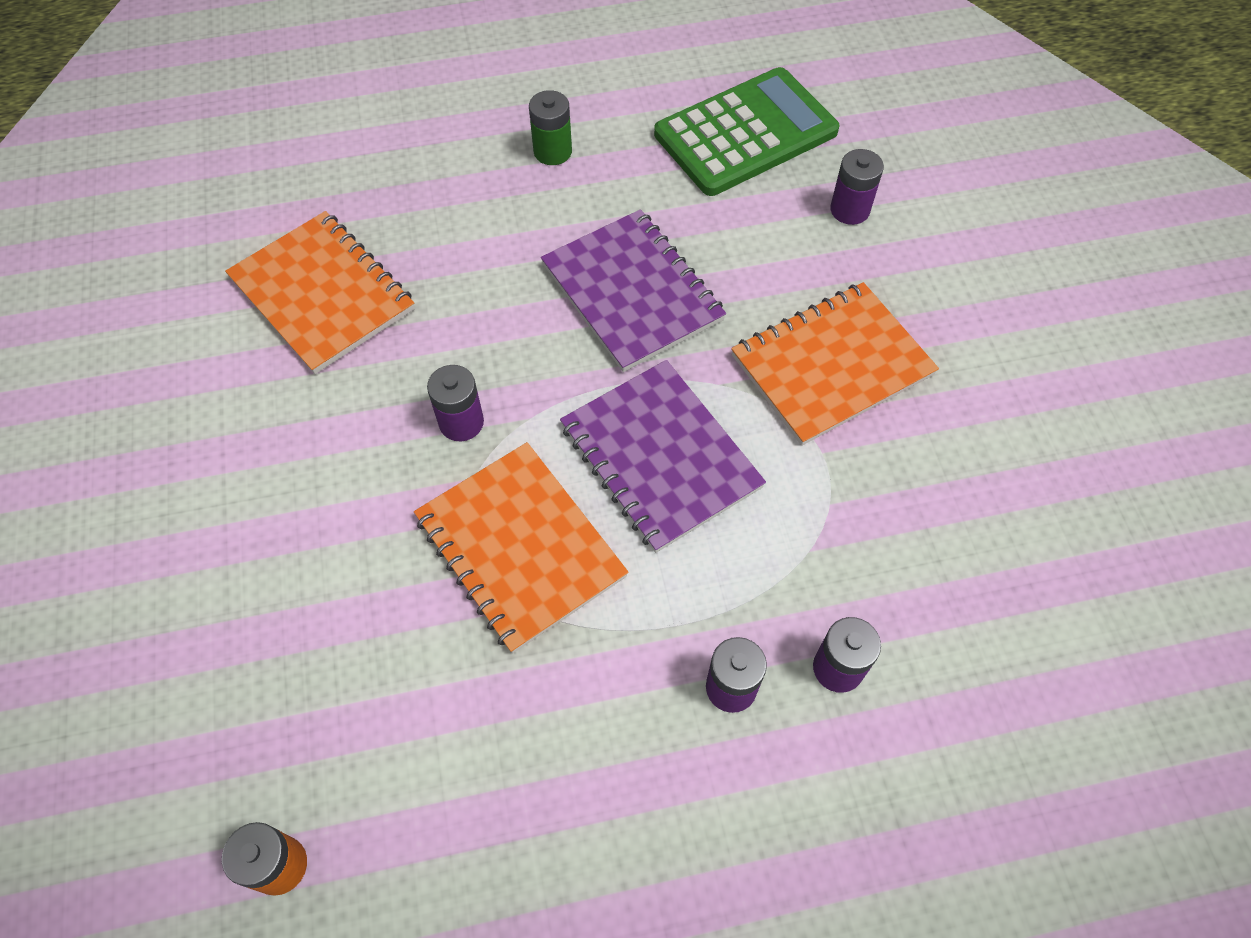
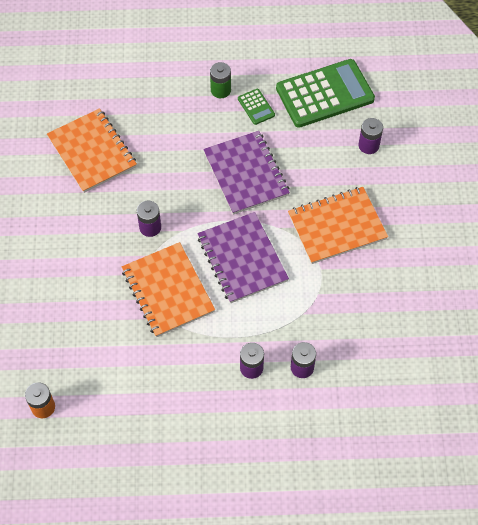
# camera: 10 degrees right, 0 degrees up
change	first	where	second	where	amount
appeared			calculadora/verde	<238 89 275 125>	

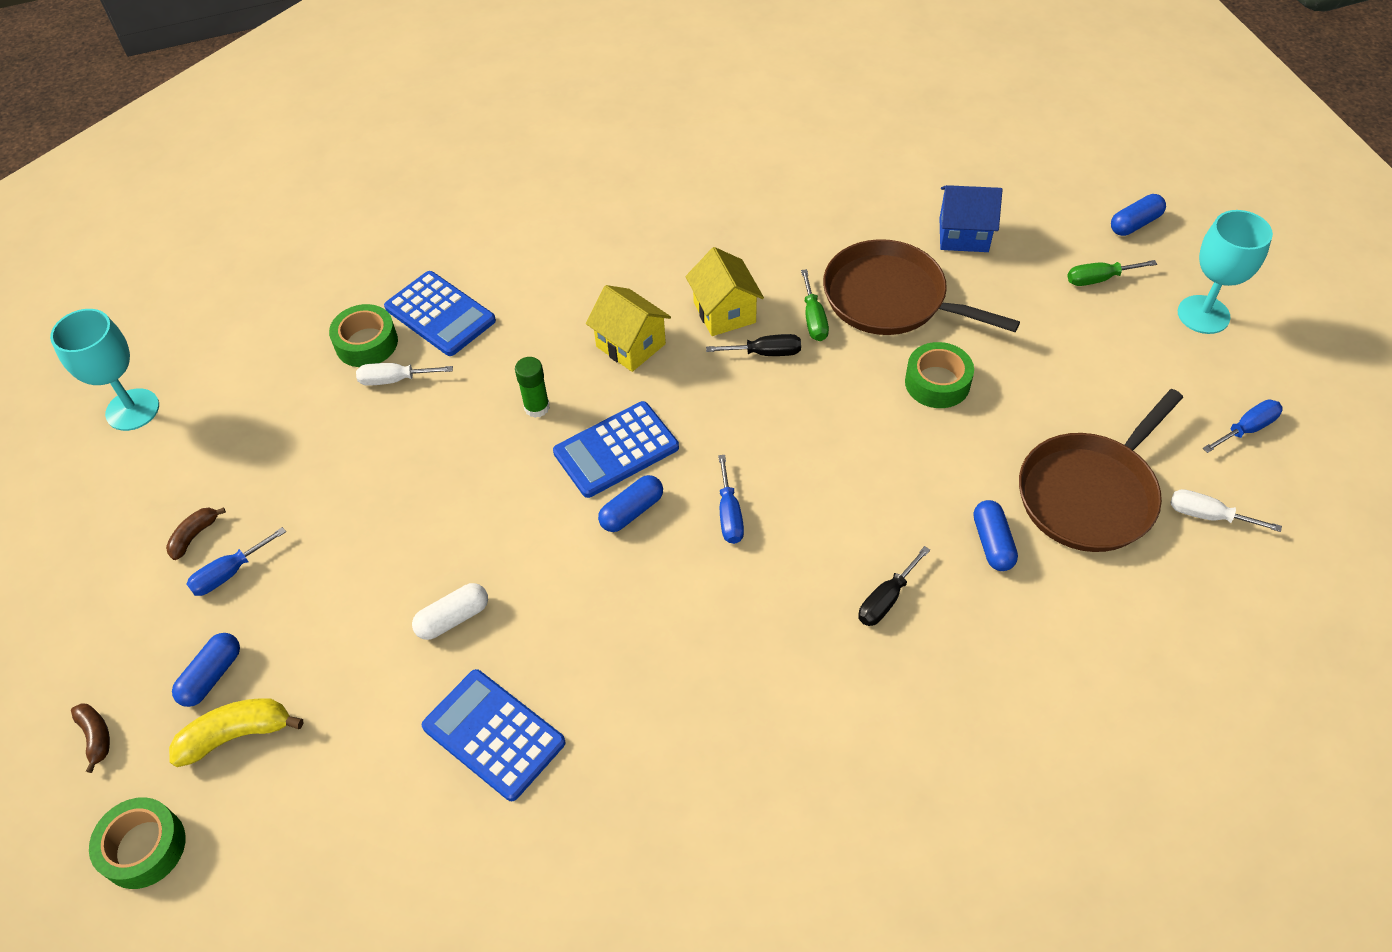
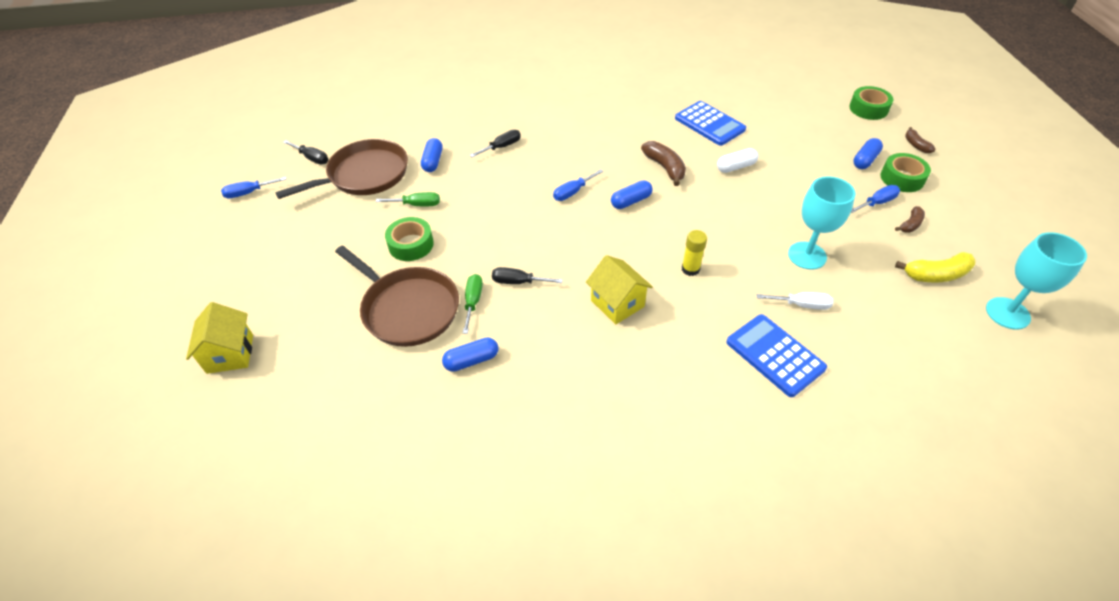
# camera: 170 degrees left, 5 degrees down
change	first	where	second	where	amount
missing	casa/azul	<940 185 1002 252>			
relocated	cápsula/azul	<1111 194 1166 236>		<442 337 499 372>	
relocated	copa/turquesa	<1178 210 1273 334>		<788 176 855 270>	
relocated	casa/amarillo	<686 247 764 336>		<186 302 253 374>	
relocated	destornillador/verde	<1067 260 1157 286>		<376 192 440 206>	
relocated	cinta adhesiva/verde	<329 304 398 367>		<881 153 931 192>	
colour	barra de pegamento/verde	<515 357 550 418>	barra de pegamento/amarillo	<682 230 707 276>	
missing	calculadora/azul	<553 401 679 498>			
spun	destornillador/azul	<718 455 744 544>		<553 169 604 201>	135 degrees counterclockwise
colour	destornillador/blanco	<1171 489 1282 532>	destornillador/negro	<283 140 328 164>	
relocated	plátano/amarillo	<169 698 303 767>		<895 252 976 283>	
appeared			plátano/marrón	<641 141 686 186>	

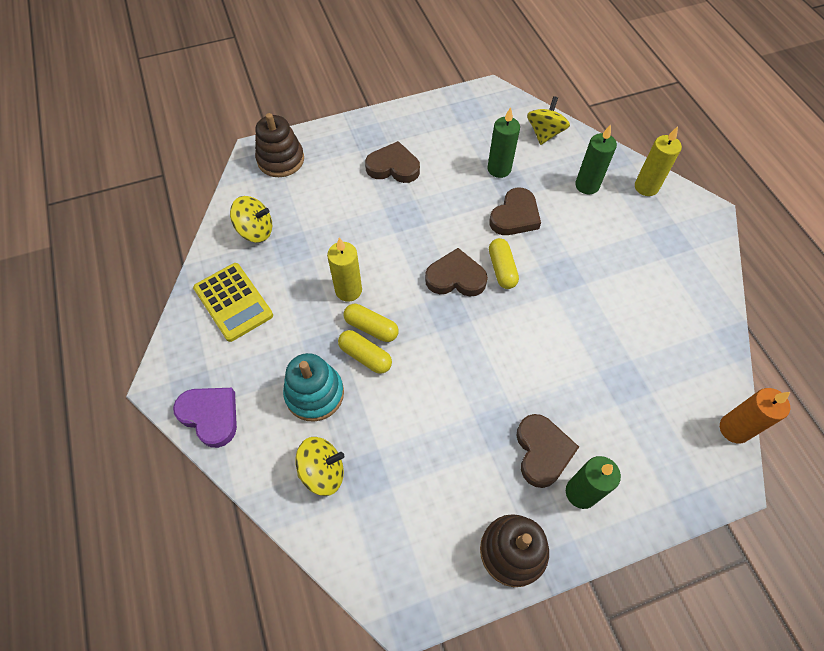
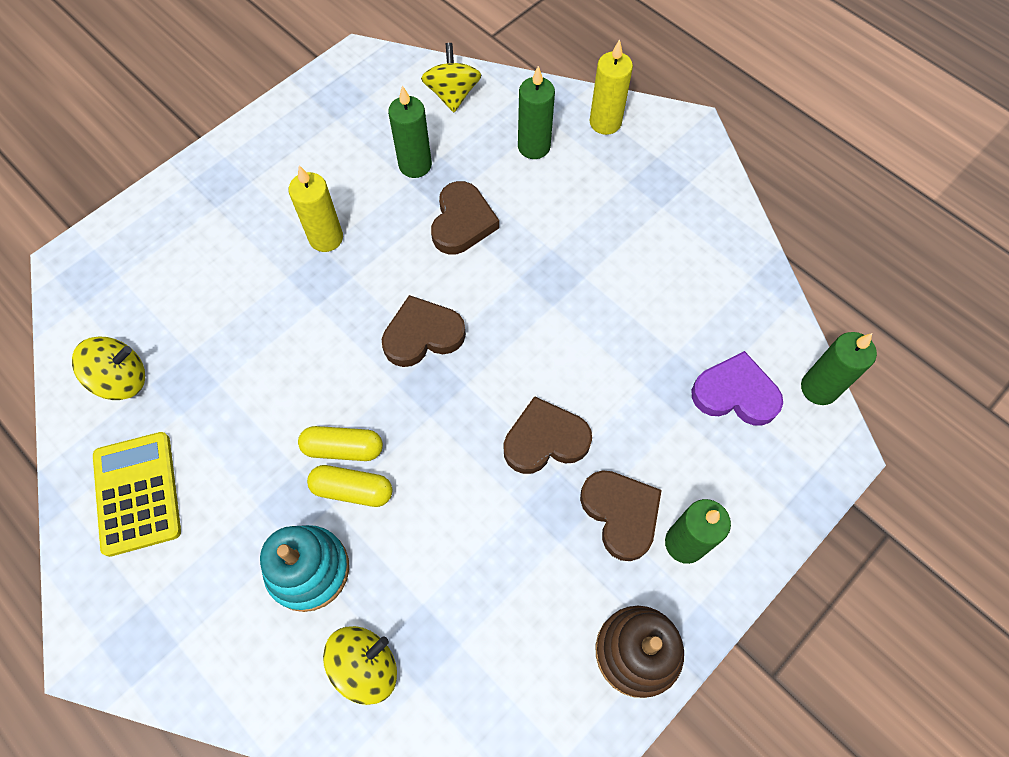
# camera: 25 degrees left, 5 degrees up
change	first	where	second	where	amount
missing	juguete apilable/marrón	<255 113 304 177>			
relocated	corazón/marrón	<365 141 420 183>		<504 396 592 474>	
relocated	vela/amarillo	<327 237 362 302>		<289 165 343 252>	
missing	cápsula/amarillo	<489 238 519 289>			
spun	calculadora/amarillo	<193 263 273 342>		<93 432 181 557>	135 degrees counterclockwise
relocated	corazón/morado	<173 388 237 448>		<692 351 783 426>	
colour	vela/naranja	<720 388 790 443>	vela/verde	<801 332 877 405>	

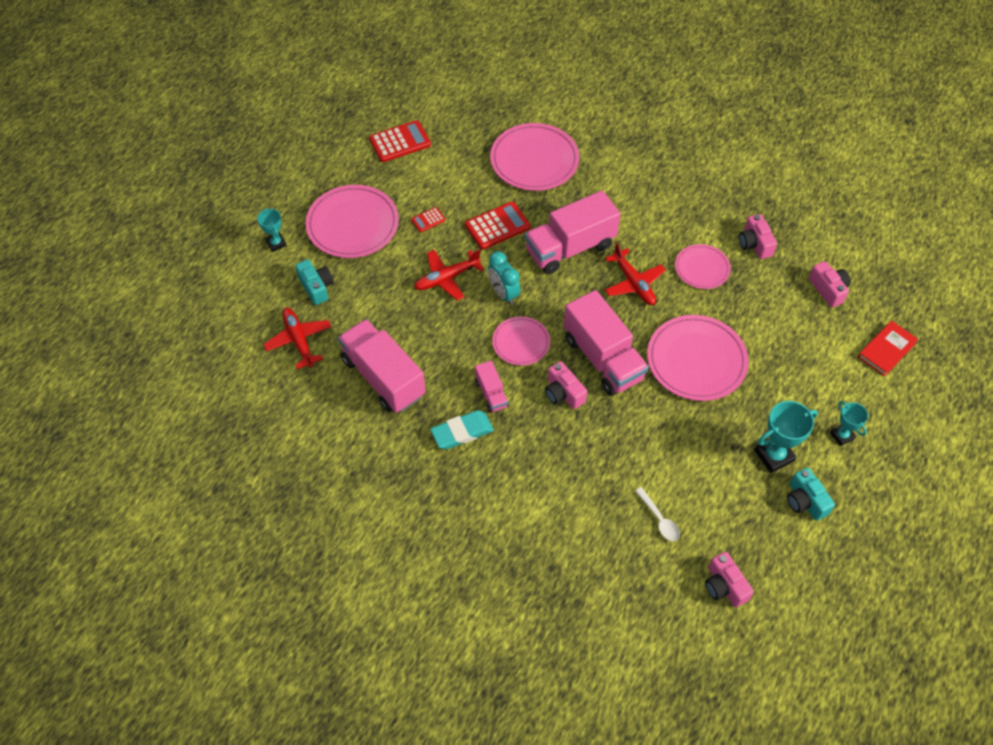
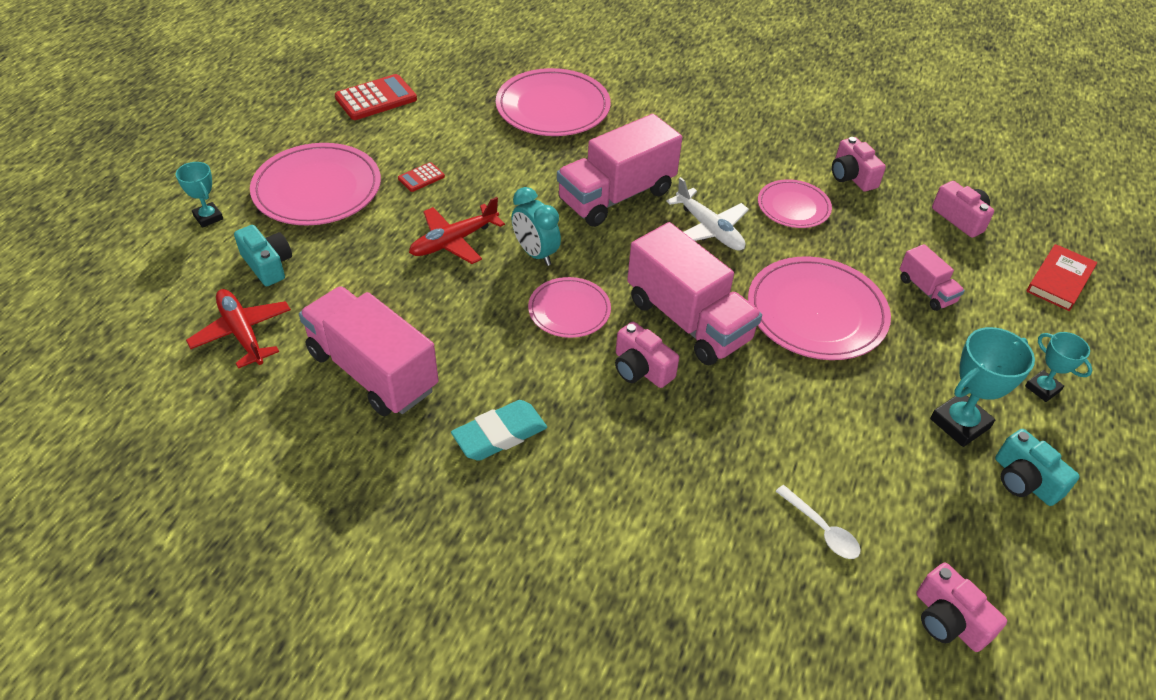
# camera: 10 degrees left, 10 degrees down
change	first	where	second	where	amount
missing	calculadora/rojo	<465 202 531 250>			
colour	avión/rojo	<605 243 666 305>	avión/blanco	<666 177 749 251>	
relocated	camión/rosa	<475 361 509 413>		<900 244 965 311>	

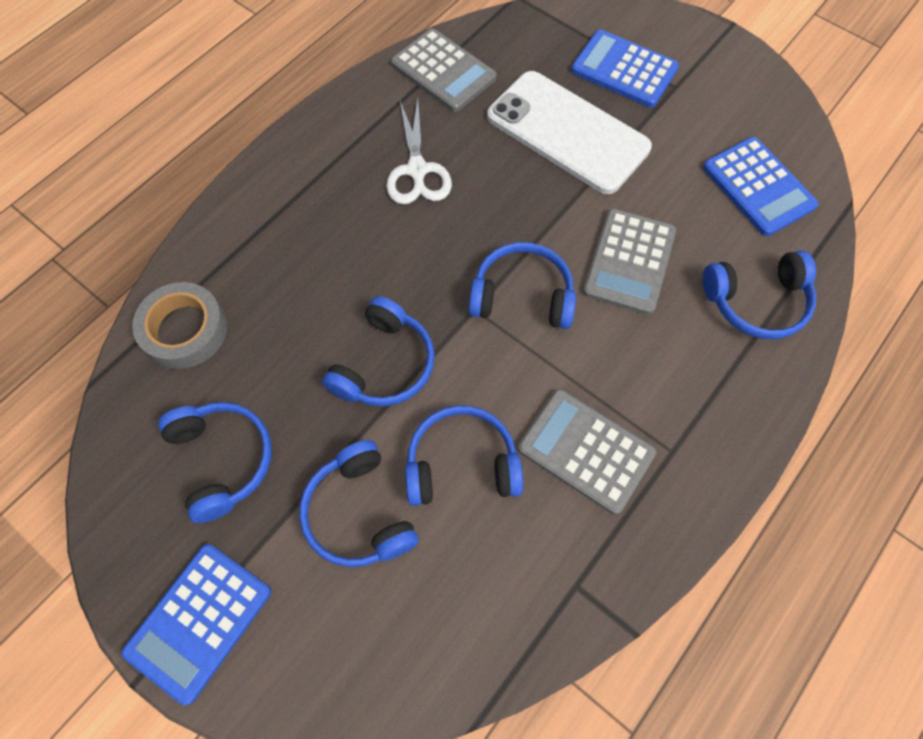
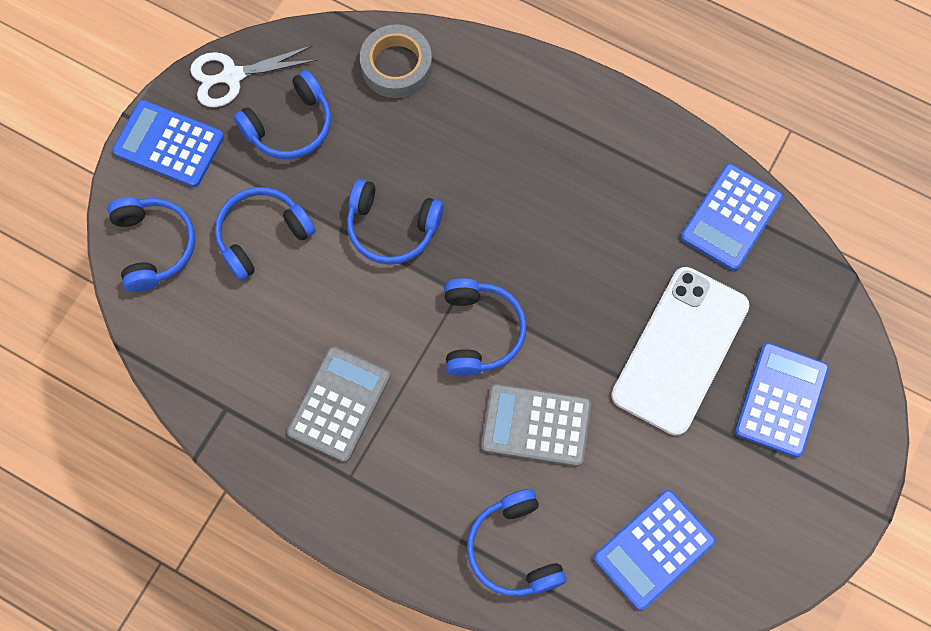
# camera: 80 degrees right, 5 degrees up
change	first	where	second	where	amount
colour	calculadora/gris	<391 28 497 112>	calculadora/azul	<681 164 783 271>	
relocated	tijeras/blanco	<386 99 452 204>		<190 45 317 107>	
relocated	auriculares/azul	<405 405 523 506>		<108 197 195 292>	

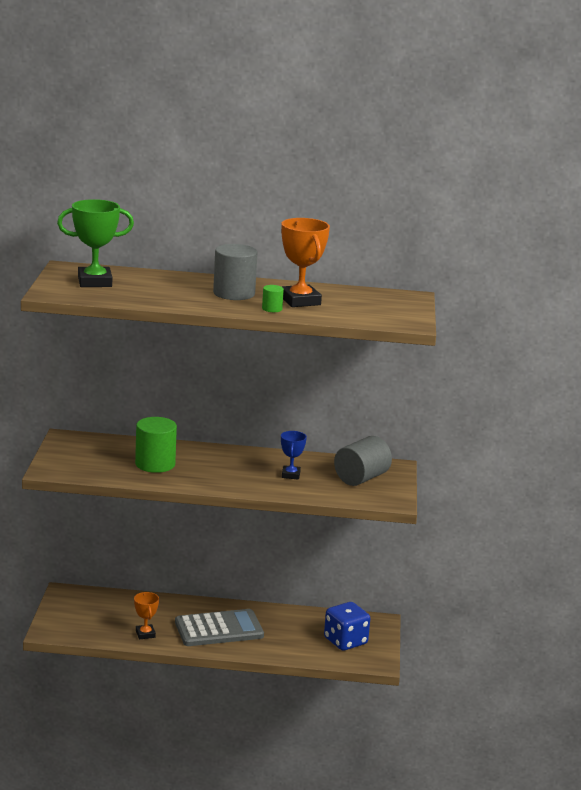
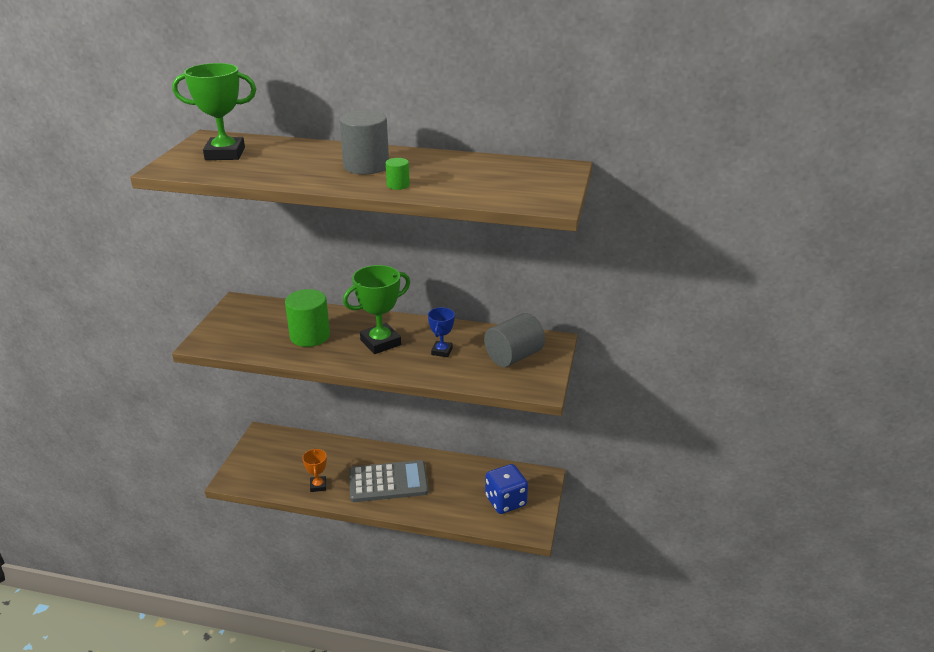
# camera: 10 degrees right, 10 degrees up
change	first	where	second	where	amount
missing	trofeo/naranja	<281 218 330 307>			
appeared			trofeo/verde	<343 265 410 354>	

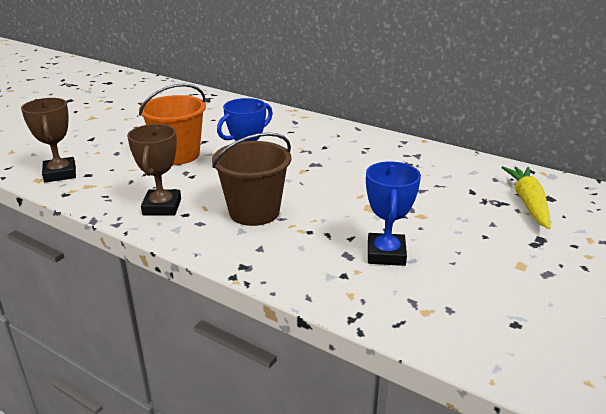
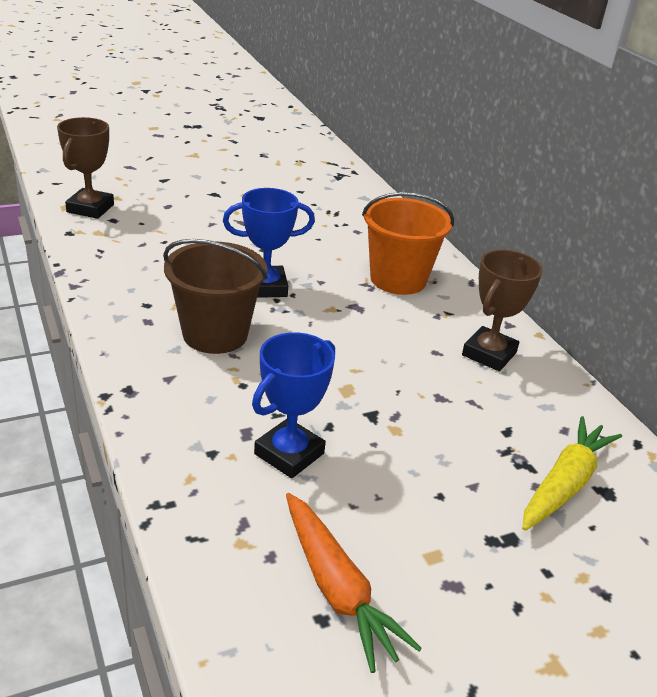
# camera: 30 degrees right, 5 degrees up
change	first	where	second	where	amount
relocated	balde/naranja	<139 84 206 165>		<362 192 454 295>	
relocated	trofeo/marrón	<127 124 181 216>		<462 250 543 371>	
appeared			zanahoria/naranja	<286 493 422 673>	

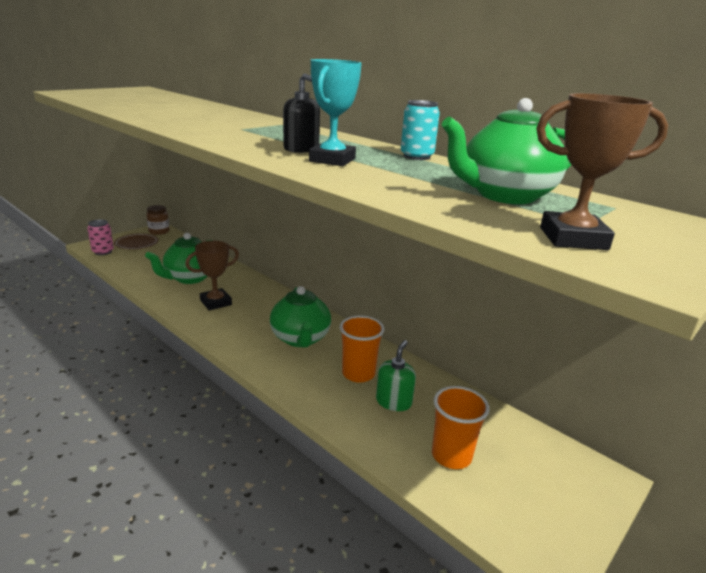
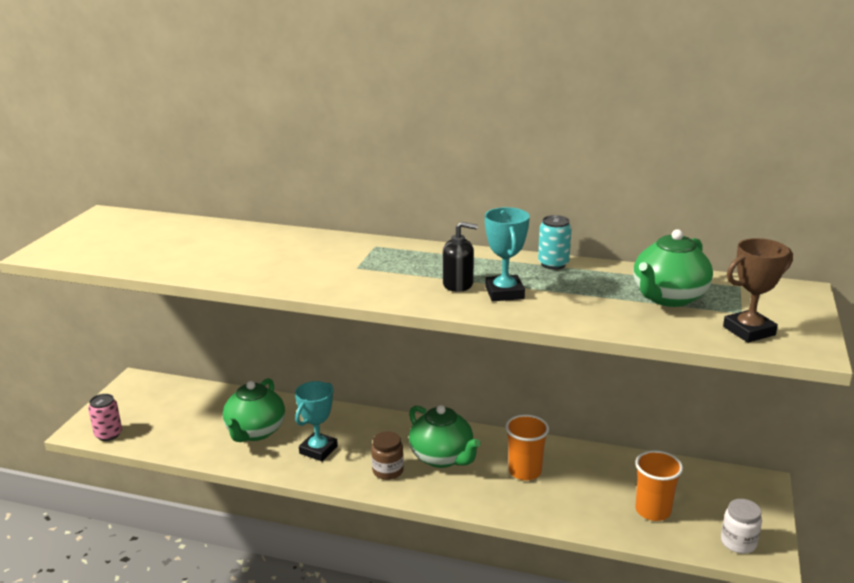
# camera: 25 degrees left, 0 degrees up
change	first	where	second	where	amount
relocated	tarro/marrón	<146 205 170 235>		<371 431 404 480>	
missing	plato/marrón	<114 233 159 250>			
colour	trofeo/marrón	<185 241 239 311>	trofeo/turquesa	<295 381 338 461>	
missing	dispensador de jabón/verde	<376 340 416 411>			
appeared			tarro/blanco	<721 499 762 554>	

